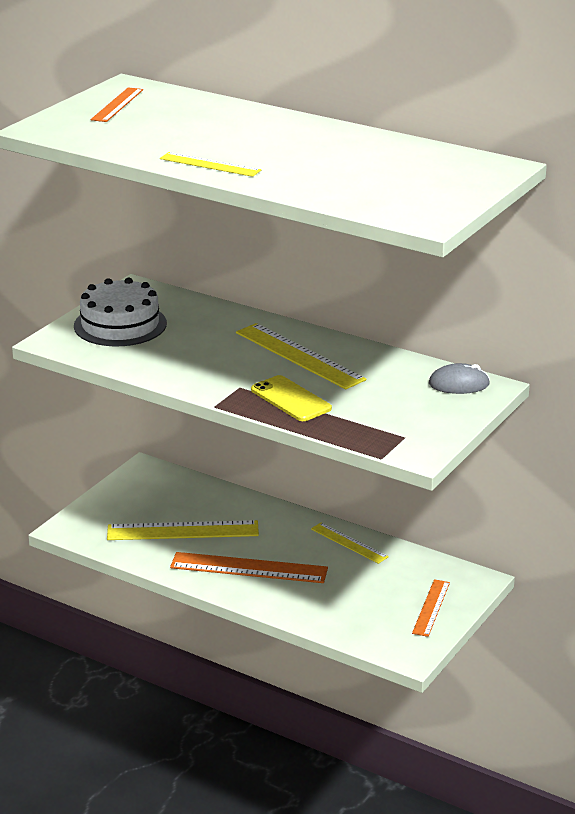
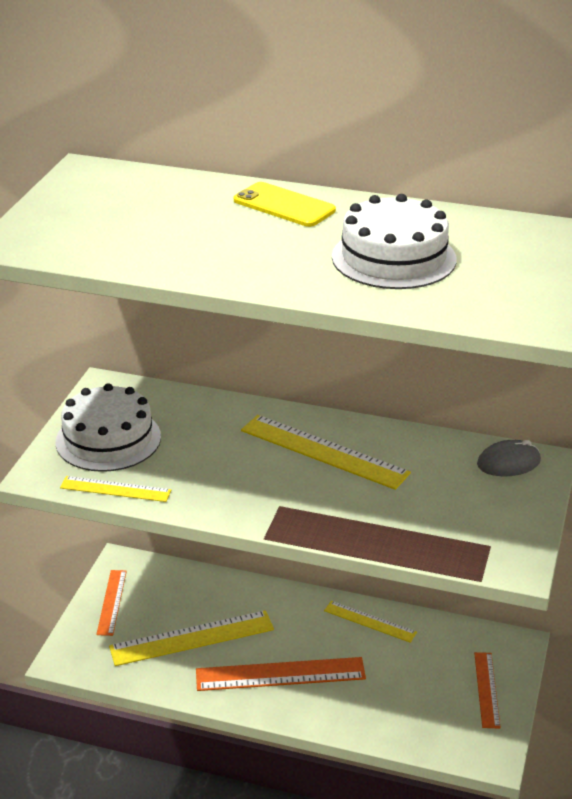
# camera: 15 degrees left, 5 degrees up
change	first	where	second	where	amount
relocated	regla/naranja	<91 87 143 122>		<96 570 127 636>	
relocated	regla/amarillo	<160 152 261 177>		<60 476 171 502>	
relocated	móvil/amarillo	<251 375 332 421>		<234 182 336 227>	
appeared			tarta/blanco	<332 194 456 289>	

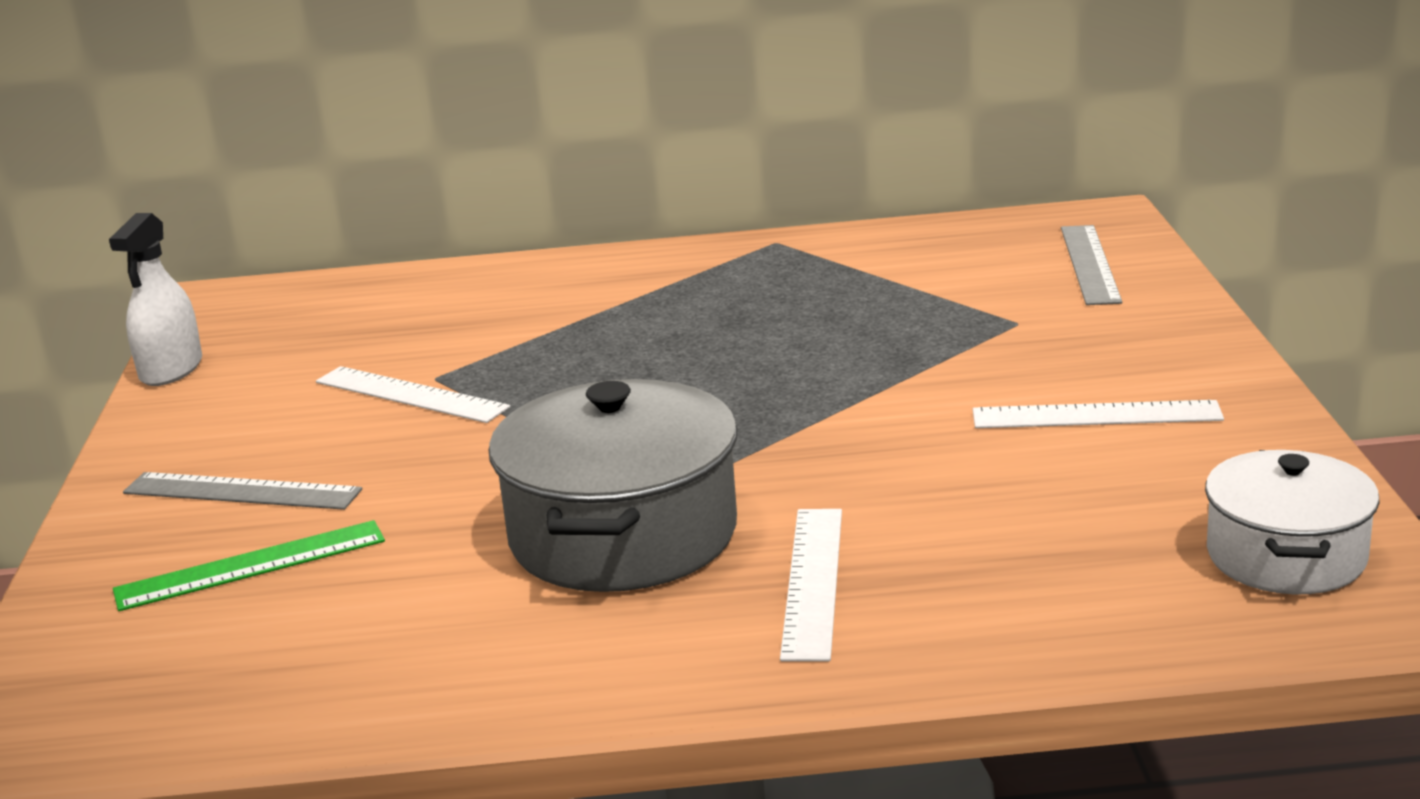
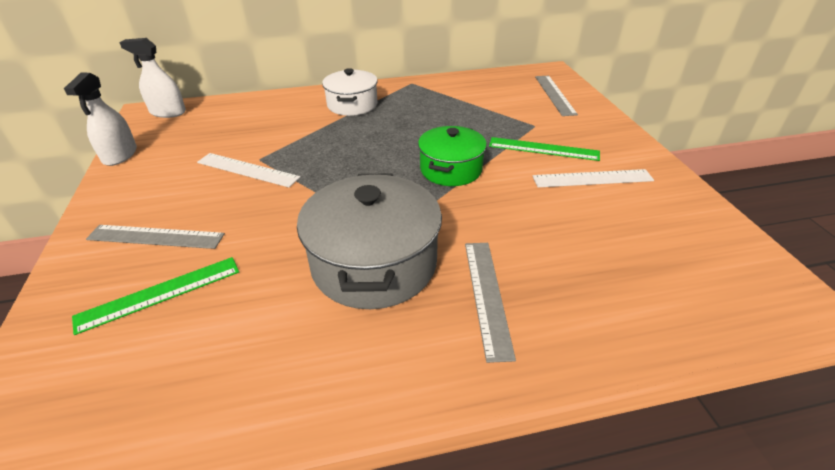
# camera: 10 degrees left, 15 degrees up
change	first	where	second	where	amount
relocated	olla/blanco	<1205 450 1380 594>		<322 68 378 116>	
colour	regla/blanco	<780 509 842 661>	regla/gris	<465 243 516 363>	
appeared			pulverizador/blanco	<119 38 186 118>	
appeared			olla/verde	<418 126 487 186>	
appeared			regla/verde	<489 137 600 161>	

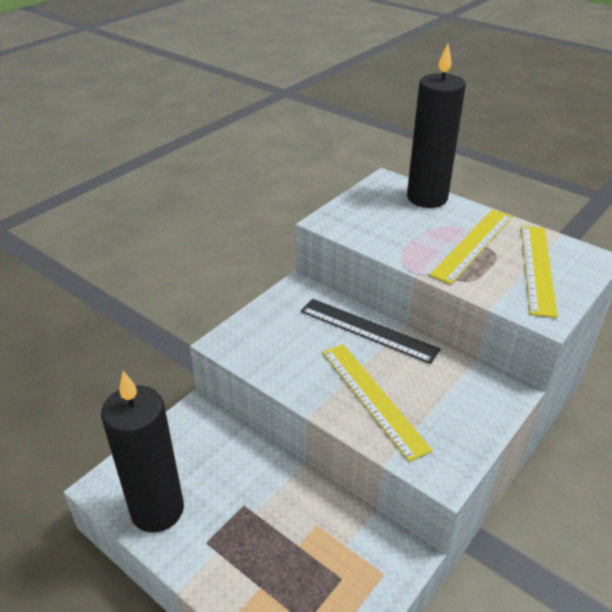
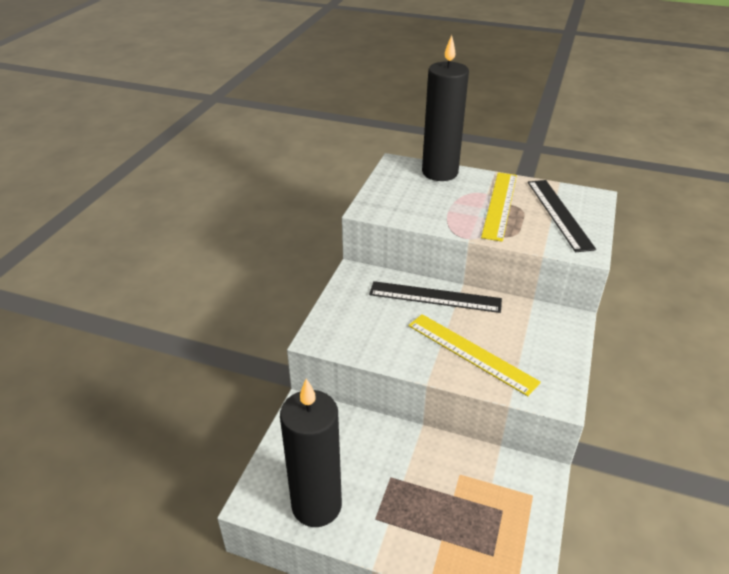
# camera: 20 degrees left, 0 degrees up
change	first	where	second	where	amount
colour	regla/amarillo	<521 226 558 318>	regla/negro	<528 180 596 252>	

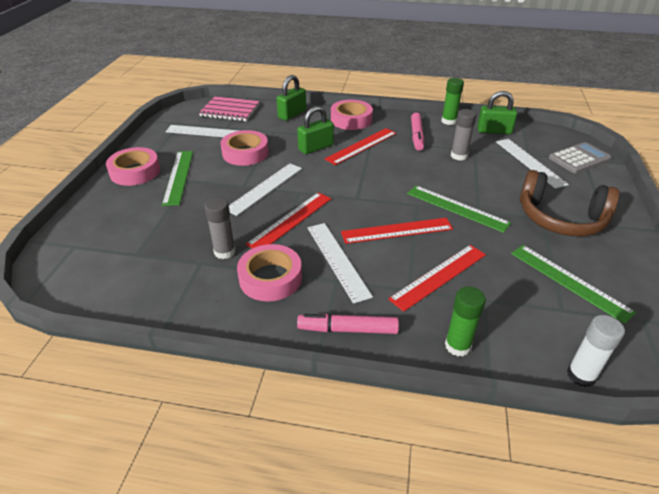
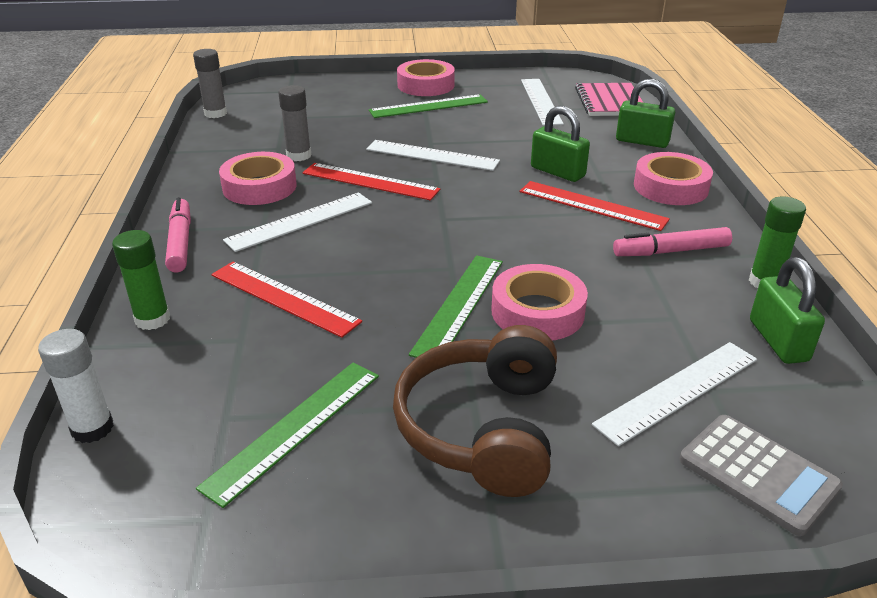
# camera: 75 degrees right, 5 degrees down
change	first	where	second	where	amount
relocated	barra de pegamento/gris	<451 109 477 161>		<193 49 227 118>	
relocated	cinta adhesiva/rosa	<221 130 269 166>		<491 264 588 341>	
missing	regla/rojo	<341 218 453 244>			

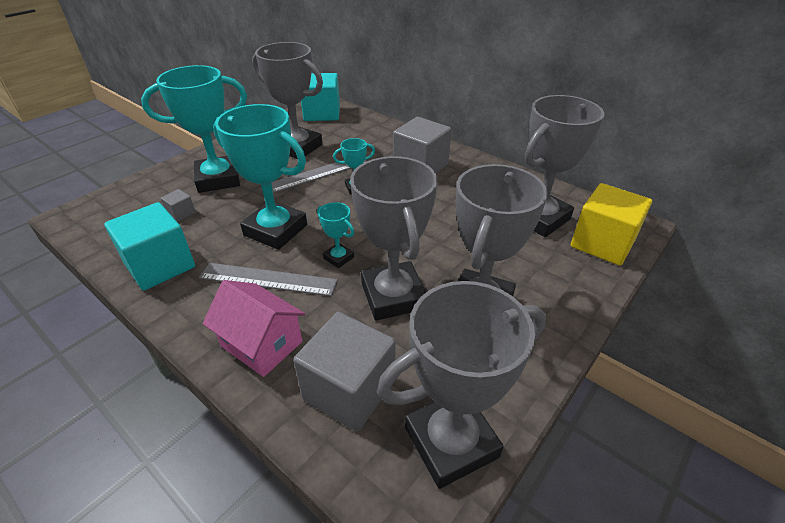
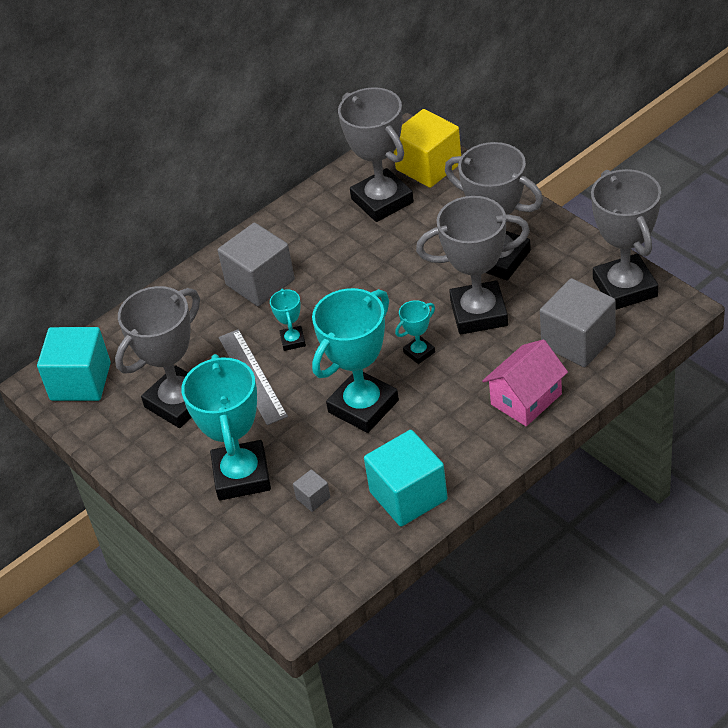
# camera: 75 degrees left, 5 degrees up
change	first	where	second	where	amount
missing	regla/gris	<199 263 338 296>			

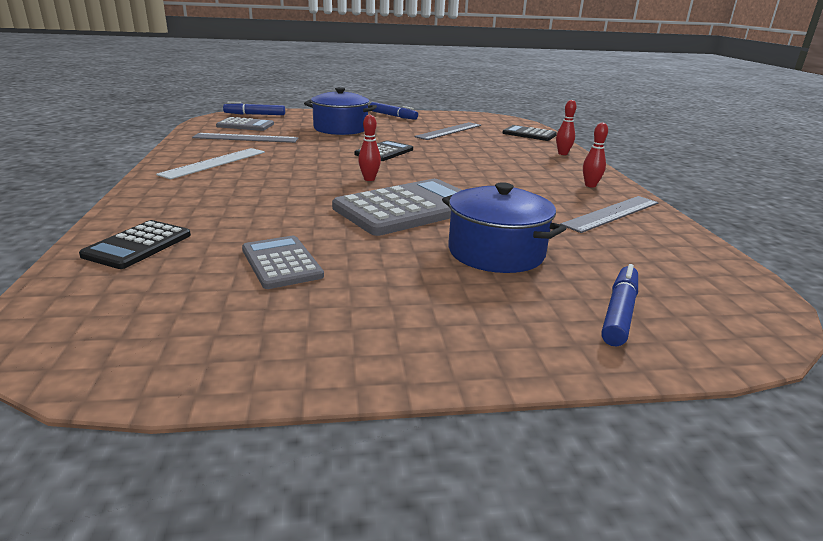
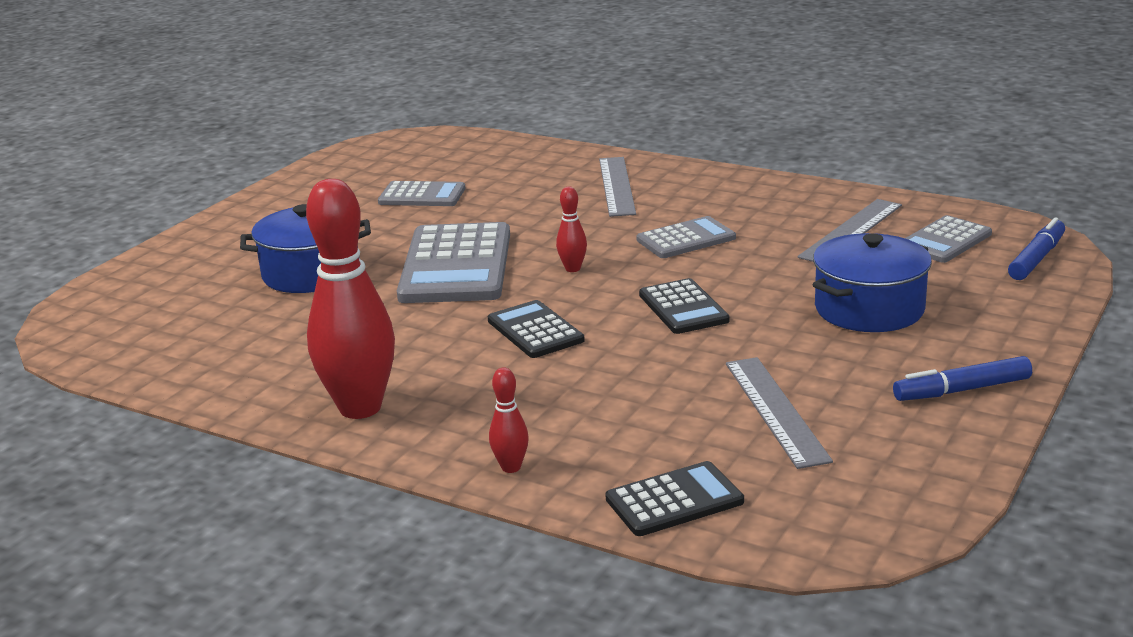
# camera: 130 degrees right, 0 degrees up
change	first	where	second	where	amount
size	bolo/rojo	<583 123 608 187>		<306 179 395 419>	x2.34
missing	regla/blanco	<156 148 265 179>			
relocated	regla/gris	<561 196 659 233>		<599 157 636 217>	
relocated	calculadora/negro	<79 220 191 269>		<488 300 585 358>	
missing	rotulador/azul	<601 264 638 346>			
appeared			calculadora/gris	<636 216 736 258>	

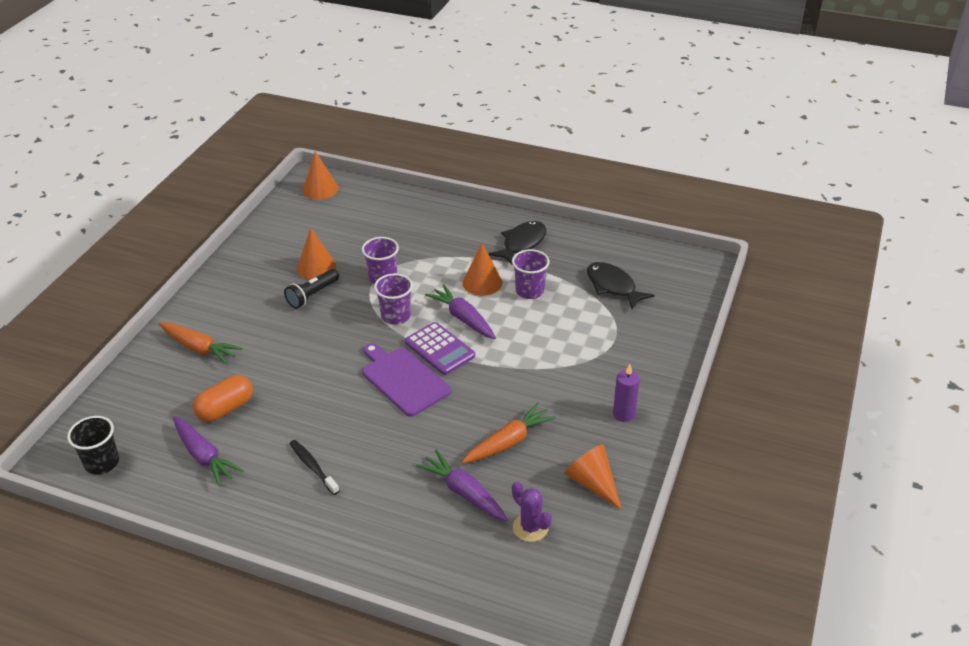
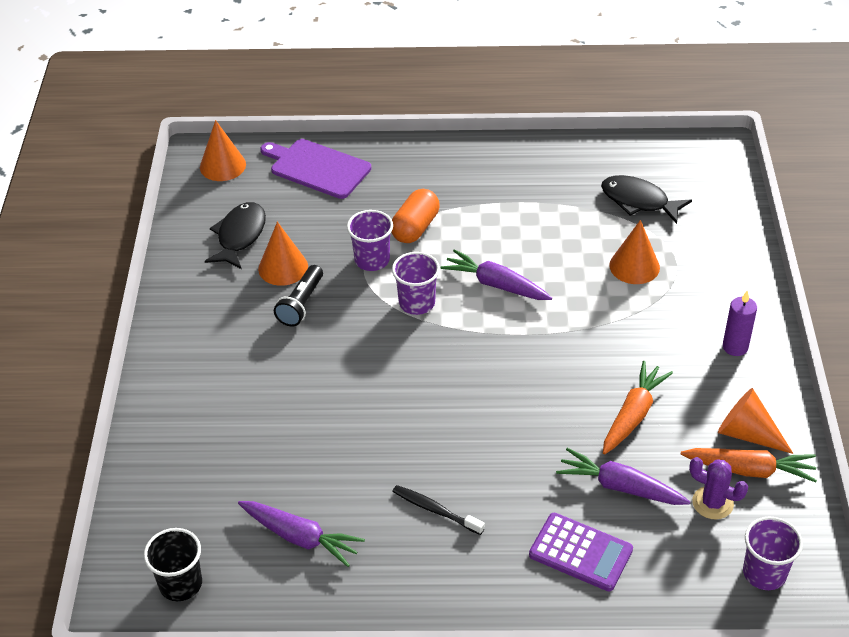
# camera: 20 degrees left, 5 degrees up
change	first	where	second	where	amount
relocated	pez/negro	<488 221 546 264>		<205 202 266 269>	
relocated	cono/naranja	<463 243 503 296>		<609 220 660 284>	
relocated	vaso/morado	<512 249 550 299>		<743 517 803 590>	
relocated	zanahoria/naranja	<158 322 243 365>		<681 448 817 482>	
relocated	calculadora/morado	<405 322 475 375>		<529 513 633 591>	
relocated	tabla de cortar/morado	<362 343 451 417>		<261 139 371 199>	
relocated	cápsula/naranja	<193 375 253 422>		<391 189 440 243>	

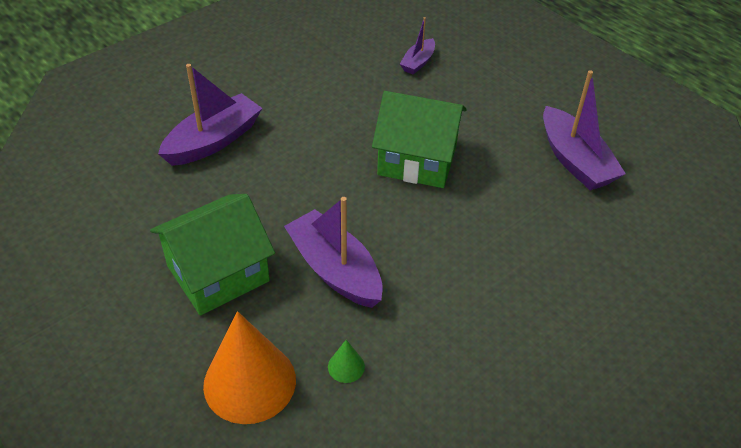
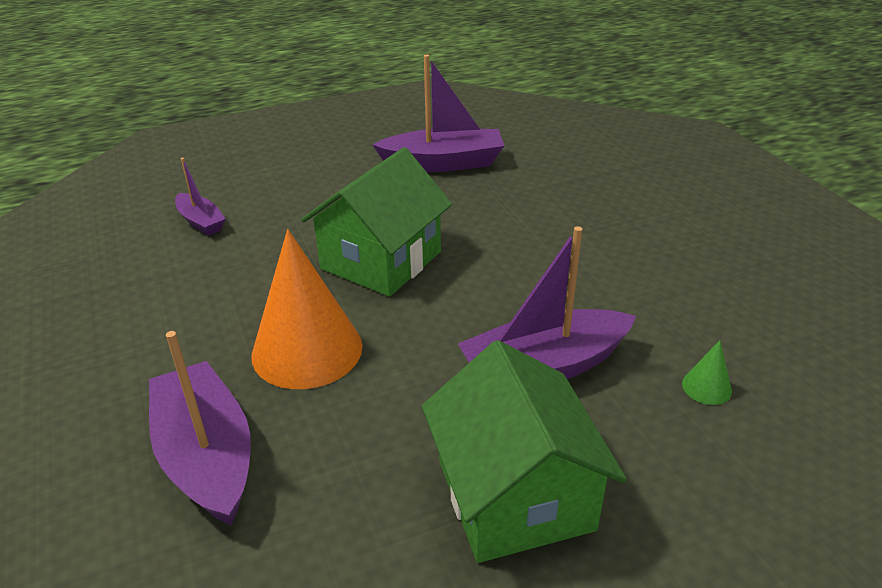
# camera: 70 degrees left, 10 degrees down
change	first	where	second	where	amount
relocated	cono/naranja	<203 311 296 424>		<252 229 363 389>	

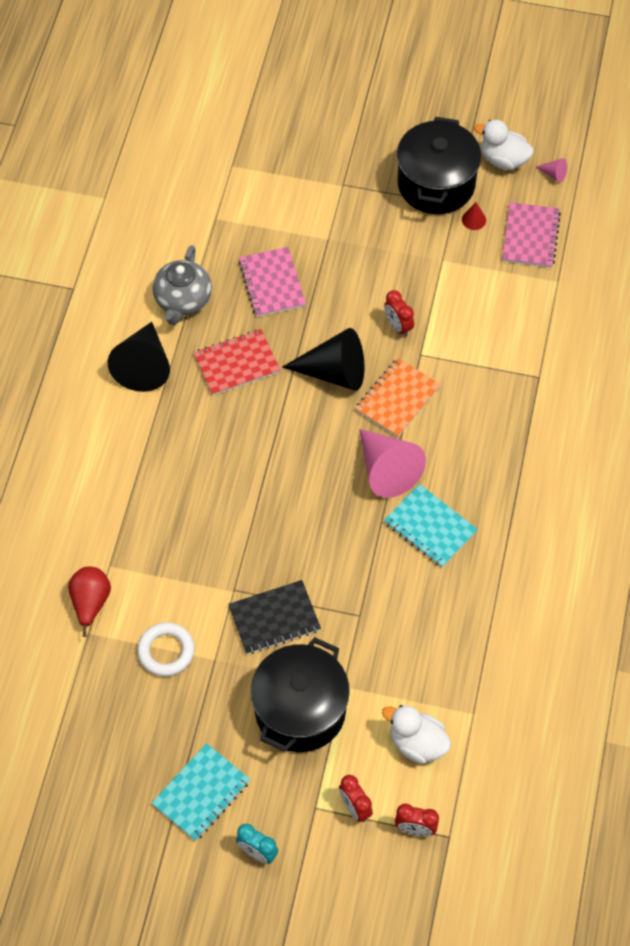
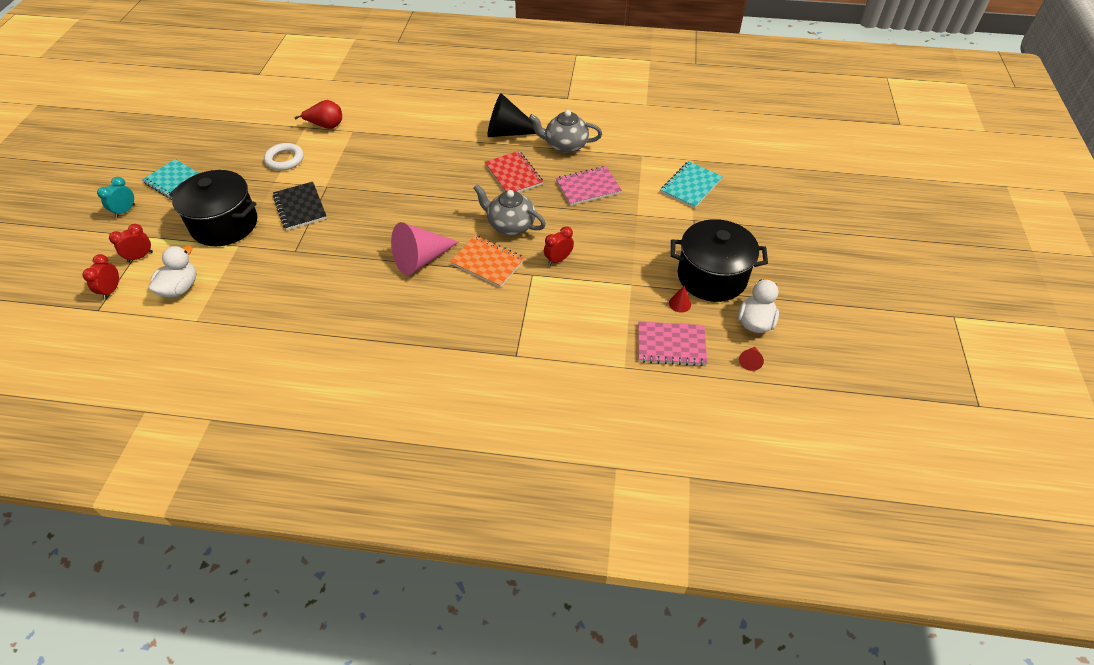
# camera: 85 degrees right, 10 degrees down
change	first	where	second	where	amount
colour	cono/rosa	<536 158 567 182>	cono/rojo	<739 347 764 371>	
exchanged	cono/negro	<282 328 365 391>	tetera/gris	<473 184 546 235>	
relocated	cuaderno/turquesa	<384 484 478 568>		<660 161 723 208>	

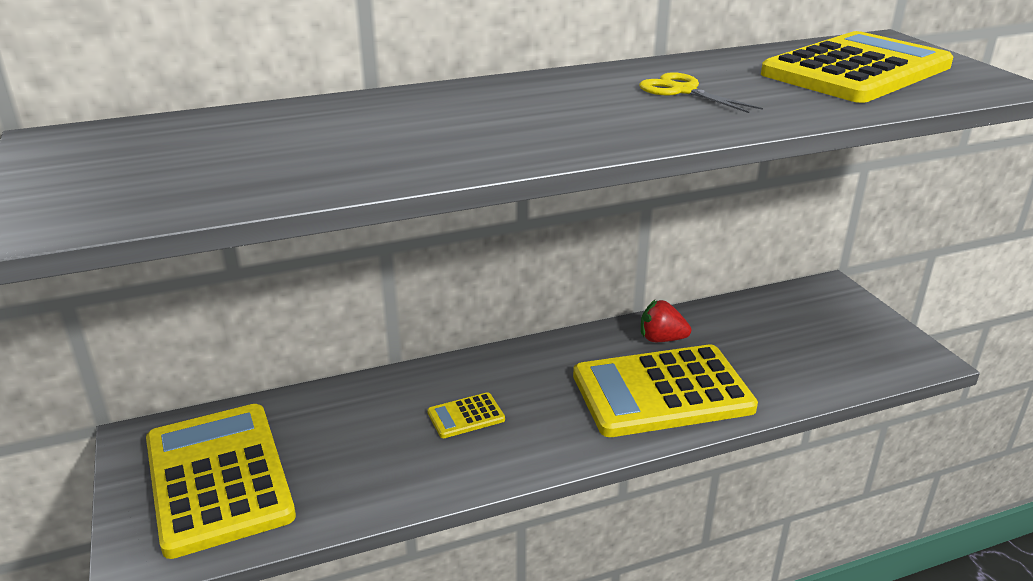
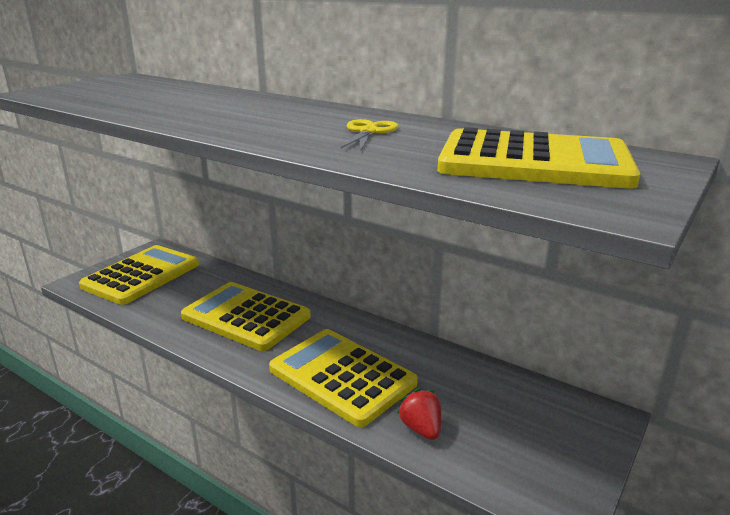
# camera: 55 degrees right, 5 degrees down
change	first	where	second	where	amount
relocated	fresa/rojo	<641 300 691 342>		<397 388 441 440>	
size	calculadora/amarillo	<427 392 505 438>		<181 282 310 351>	x2.42

